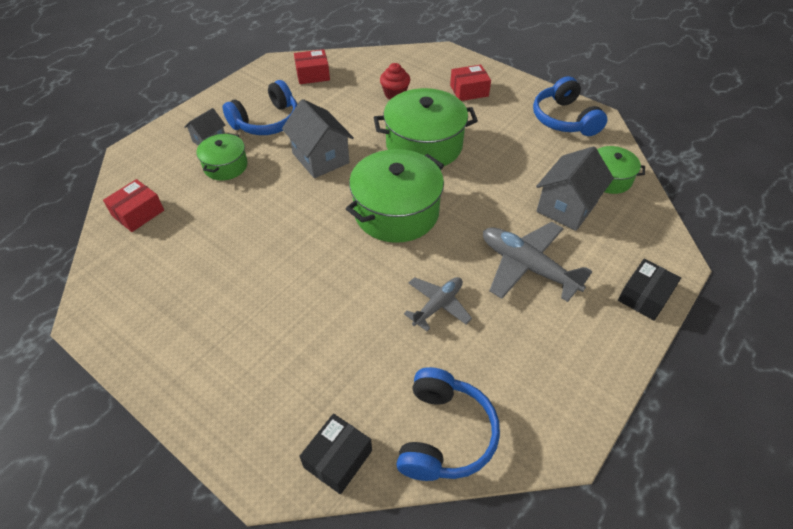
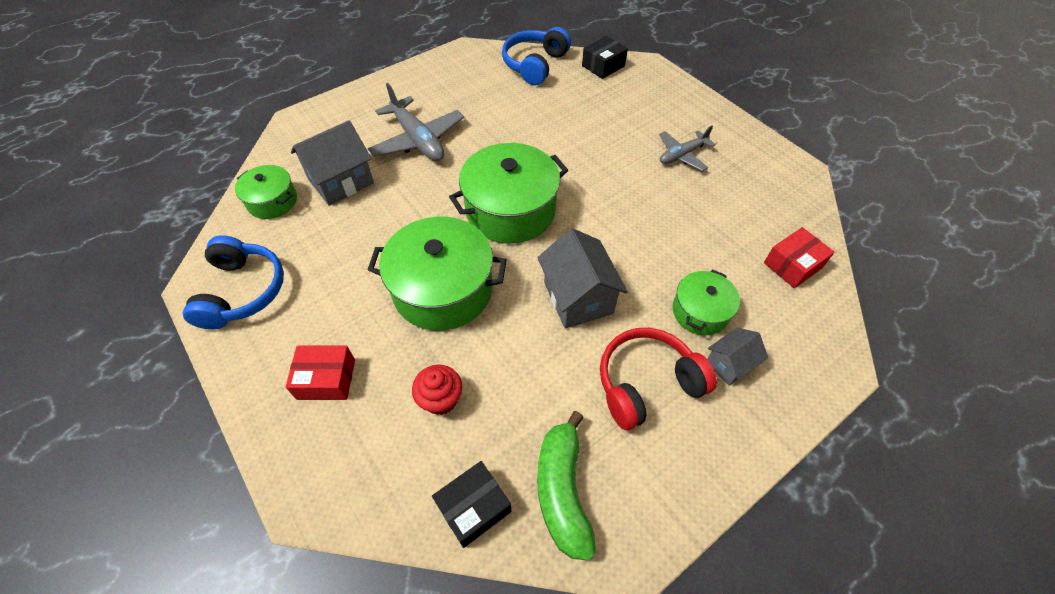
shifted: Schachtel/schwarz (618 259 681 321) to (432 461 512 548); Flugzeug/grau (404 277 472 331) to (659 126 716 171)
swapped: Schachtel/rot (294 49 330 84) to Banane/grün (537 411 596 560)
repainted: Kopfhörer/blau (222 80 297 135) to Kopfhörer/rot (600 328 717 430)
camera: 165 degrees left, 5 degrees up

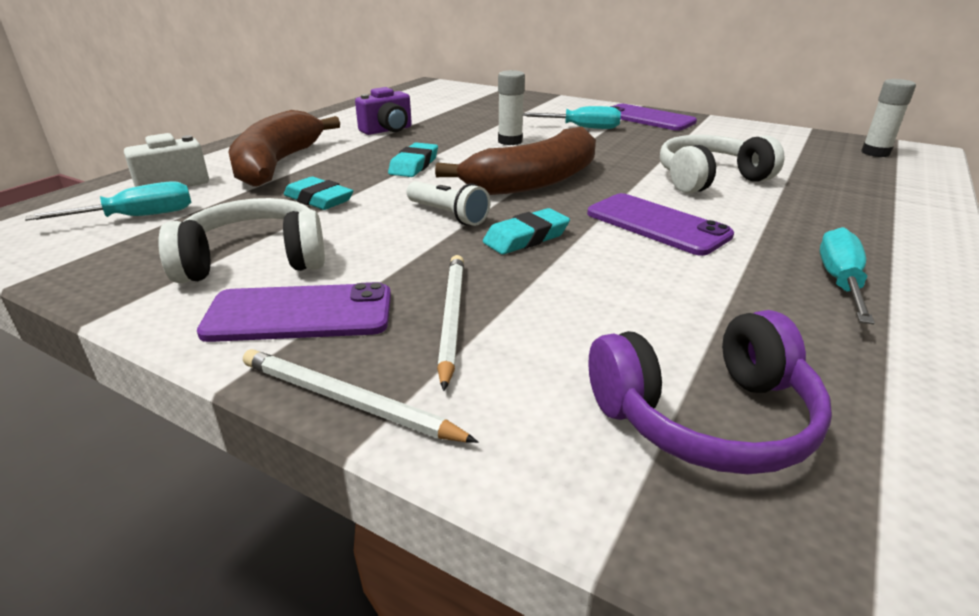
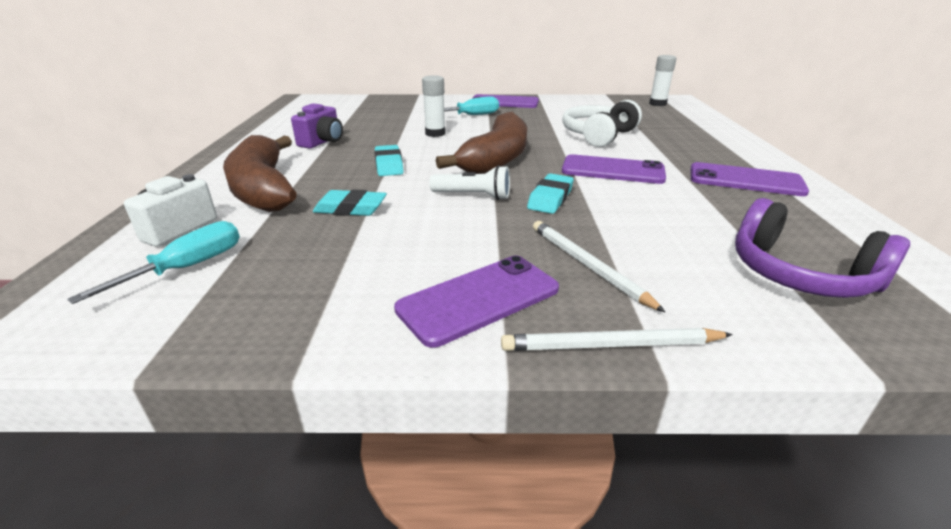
gone: Kopfhörer/weiß (158 198 325 283)
swapped: Schraubenzieher/türkis (819 227 875 325) to Handy/lila (690 162 809 196)
rotated: Kopfhörer/lila (588 310 832 474) = (735 198 910 298) 90 degrees clockwise
camera: 30 degrees left, 0 degrees up

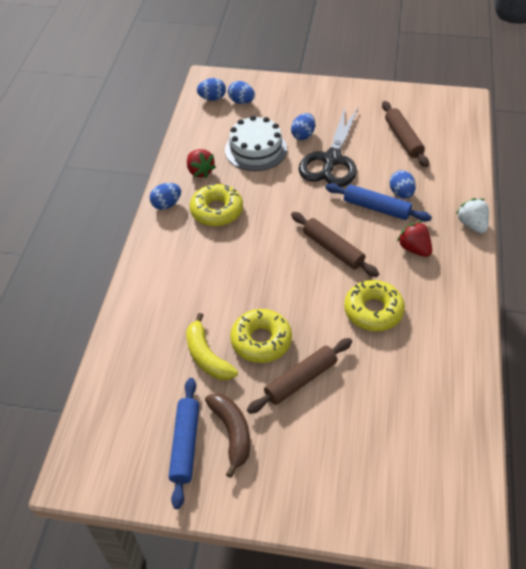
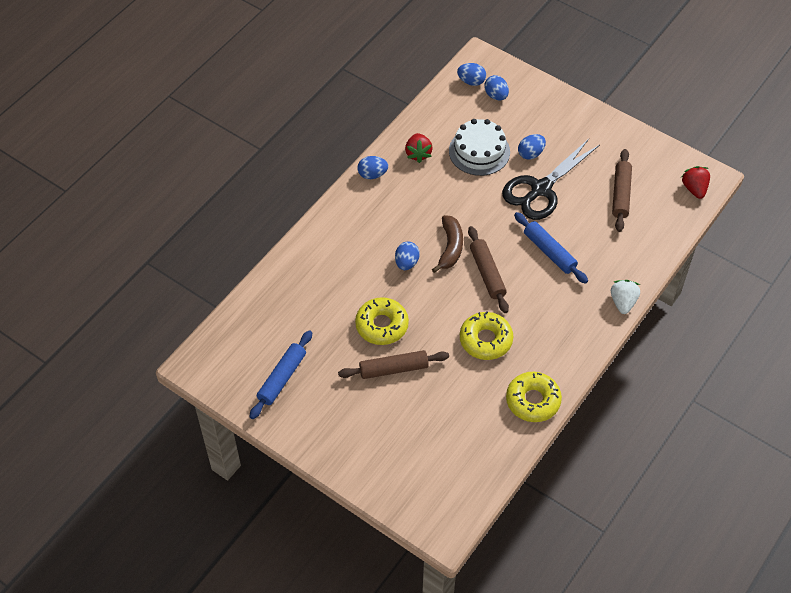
gone: Banane/gelb (186 313 238 380)
shifted: Ei/blau (390 170 416 199) to (395 241 420 270); Banane/braun (205 393 250 478) to (432 215 463 273); Donut/gelb (190 183 243 226) to (506 372 562 422); Erdbeere/rot (397 221 432 257) to (682 166 710 199)
camera: 25 degrees right, 5 degrees up

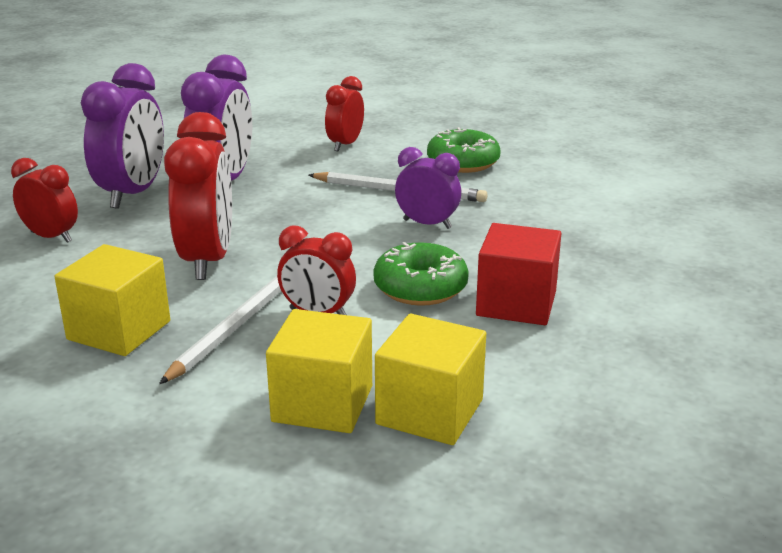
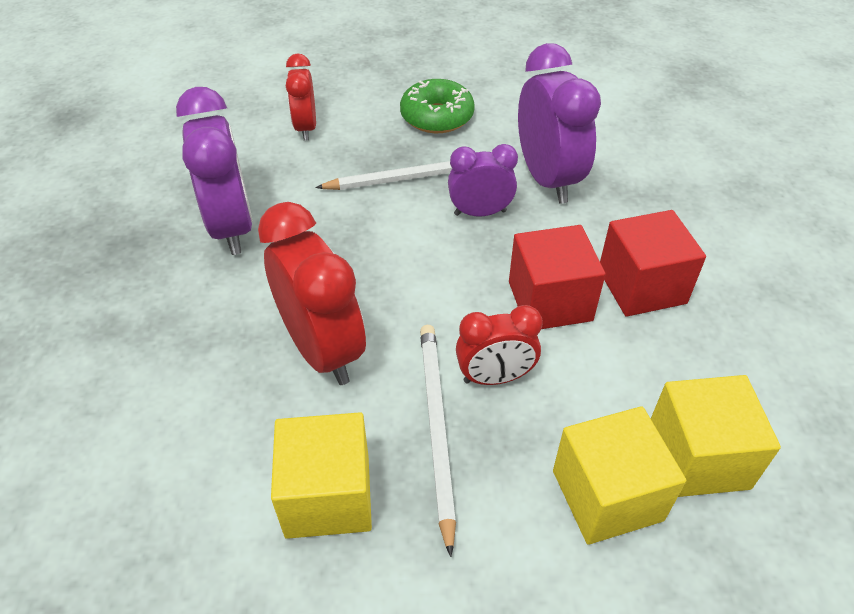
gone: Wecker/rot (11 158 78 243)
shifted: Wecker/lila (81 63 164 209) to (518 43 601 204)
swapped: Donut/grün (373 242 469 306) to Kubus/rot (509 225 606 329)
camera: 30 degrees left, 20 degrees up

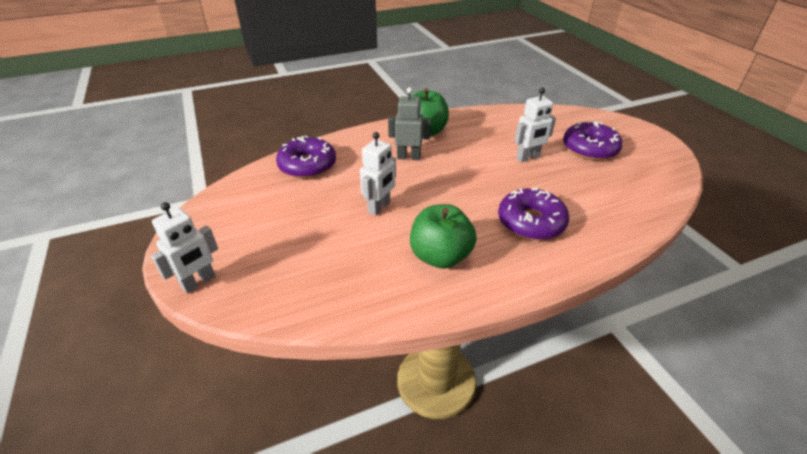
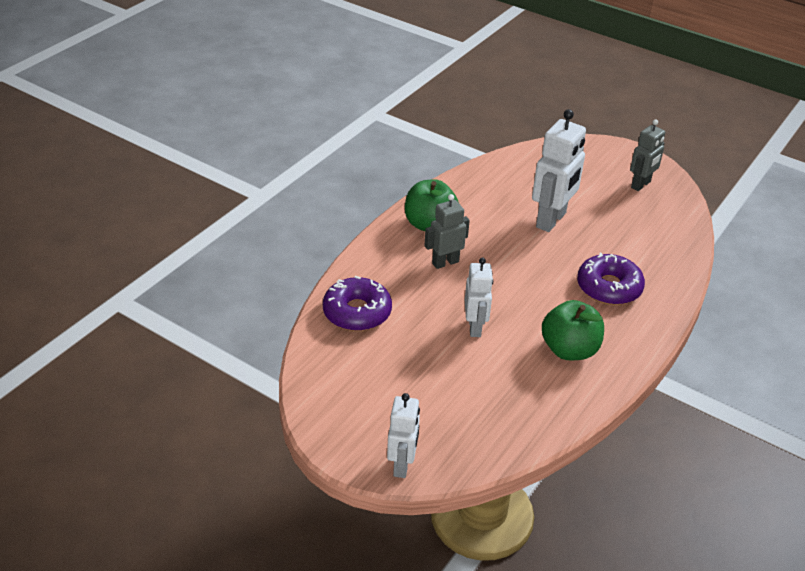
gone: Donut/lila (563 120 623 160)
new: Roboter/grau (630 119 665 191)
scaled: Roboter/weiß (514 87 556 162) = (532 109 586 232) x1.60
camera: 35 degrees left, 0 degrees up

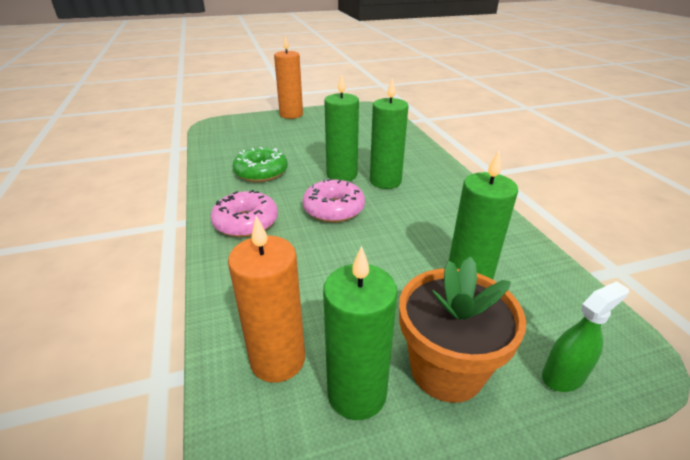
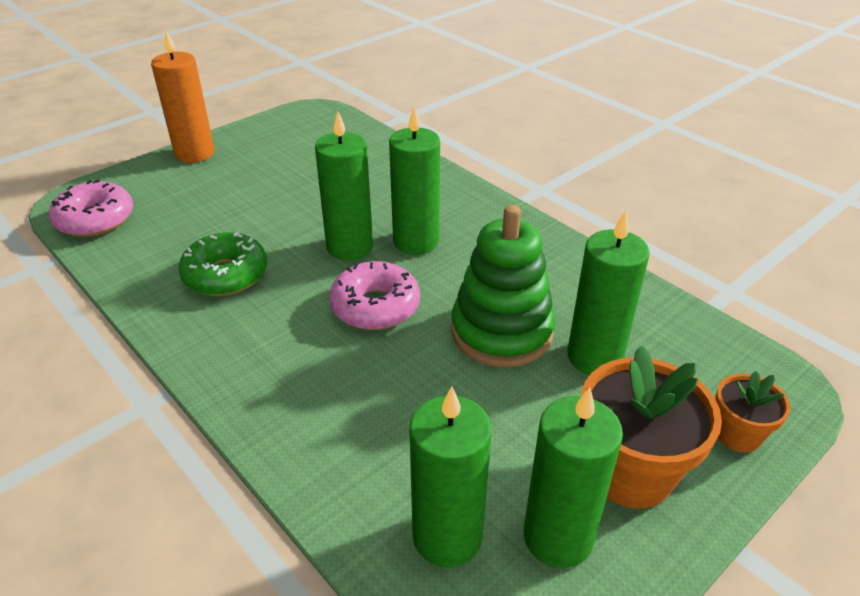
new: Stapelspielzeug/grün (451 205 556 368)
shifted: Donut/rosa (211 190 278 237) to (49 180 133 237)
swapped: Sprühflasche/grün (542 281 629 392) to Blumentopf/orange (715 371 791 453)
repainted: Kerze/orange (228 216 305 383) to Kerze/grün (409 387 492 567)
camera: 25 degrees left, 5 degrees up

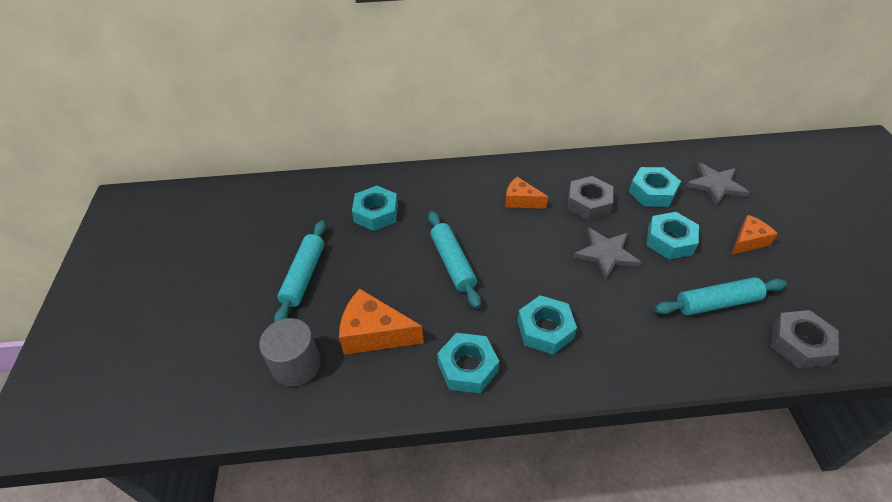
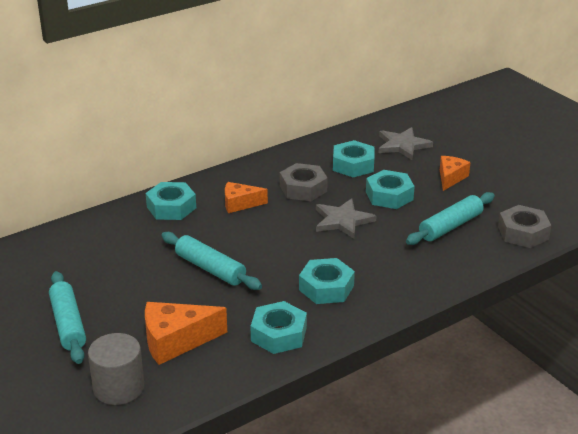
shifted: Sechskantmutter/türkis (352 186 398 231) to (146 182 196 220)
camera: 30 degrees left, 15 degrees down

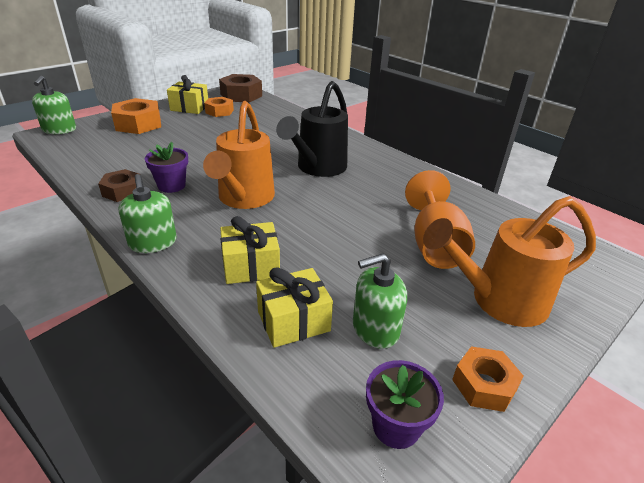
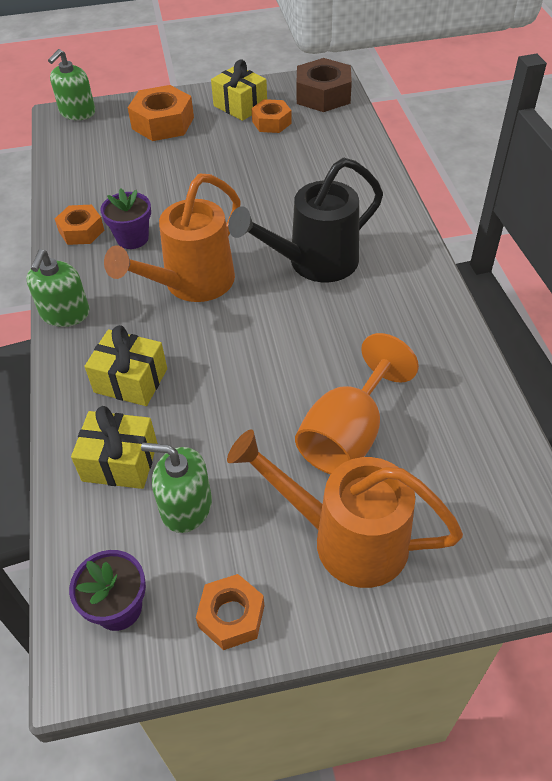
repainted: Sechskantmutter/braun (98 169 139 202) to Sechskantmutter/orange (55 205 104 245)
camera: 35 degrees right, 15 degrees up

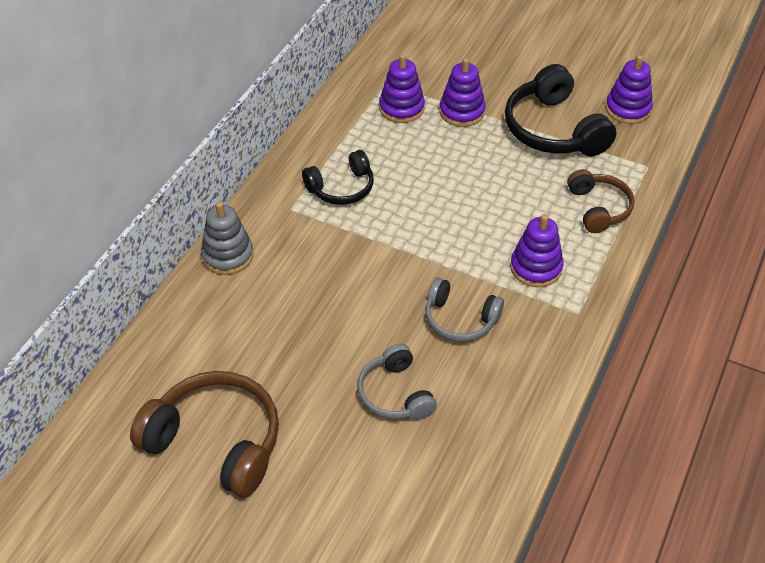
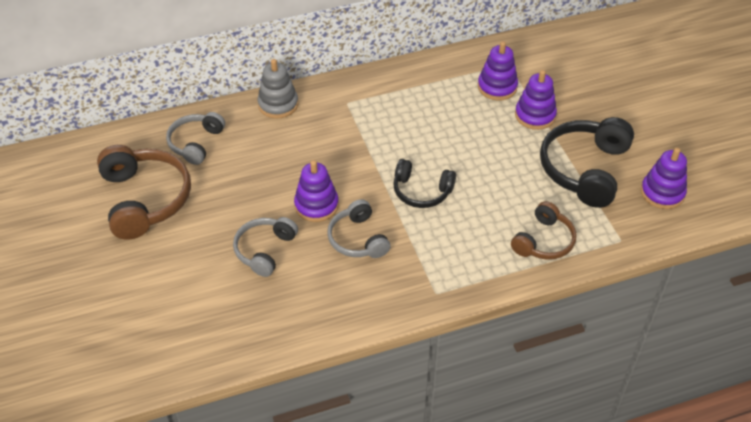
new: Kopfhörer/grau (166 112 225 165)
shifted: Stapelspielzeug/lila (510 214 563 287) to (294 160 339 222); Kopfhörer/schwarz (302 150 374 205) to (393 159 456 208)
camera: 45 degrees right, 0 degrees up

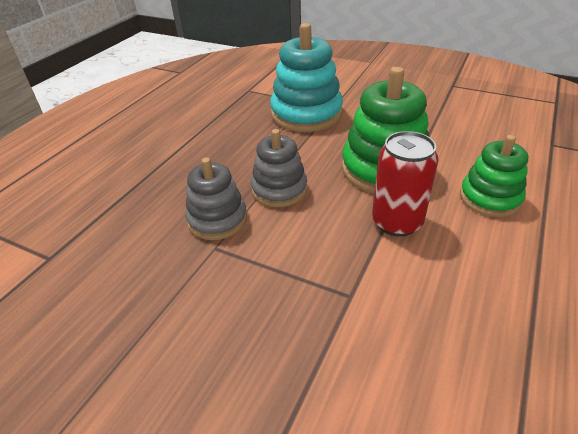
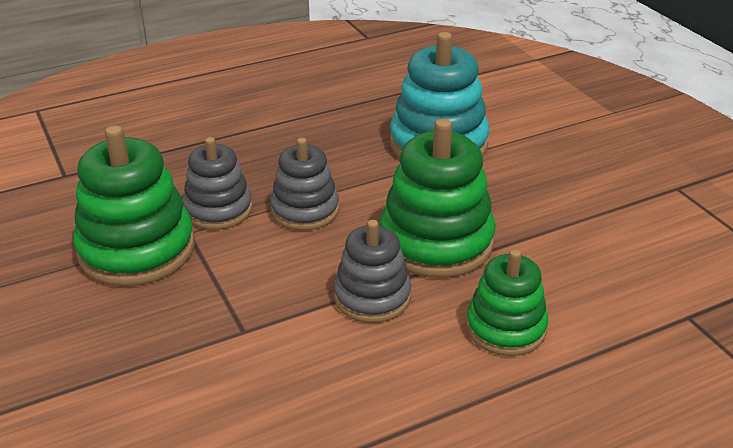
new: Stapelspielzeug/grün (73 125 195 286)
swapped: Dose/rot (372 131 438 237) to Stapelspielzeug/grau (334 220 411 323)
camera: 35 degrees right, 5 degrees down

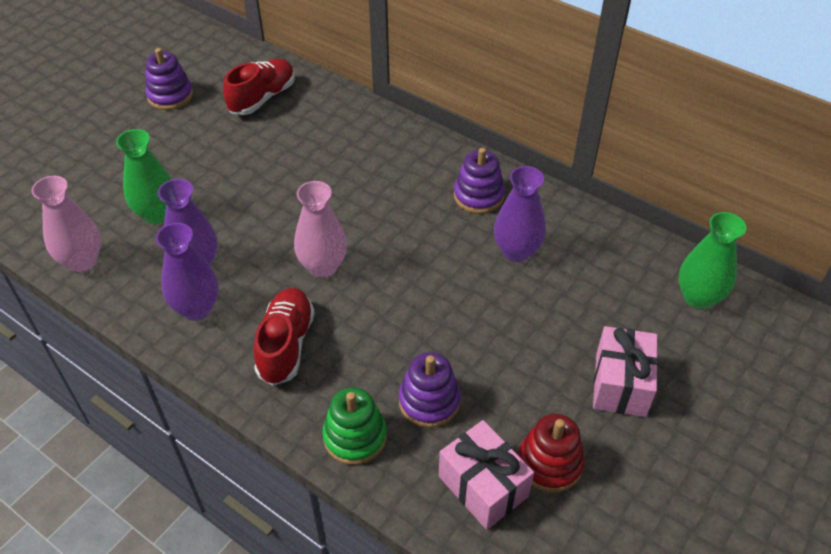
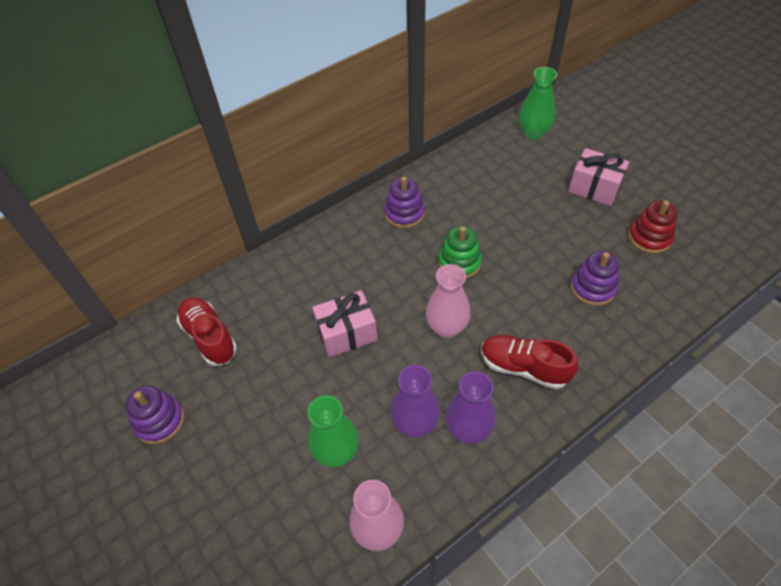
gone: Vase/lila (494 166 546 262)
shifted: Geschenk/rosa (439 420 534 530) to (312 291 377 358); Stapelspielzeug/grün (322 387 387 465) to (438 226 482 279)
camera: 70 degrees left, 5 degrees up

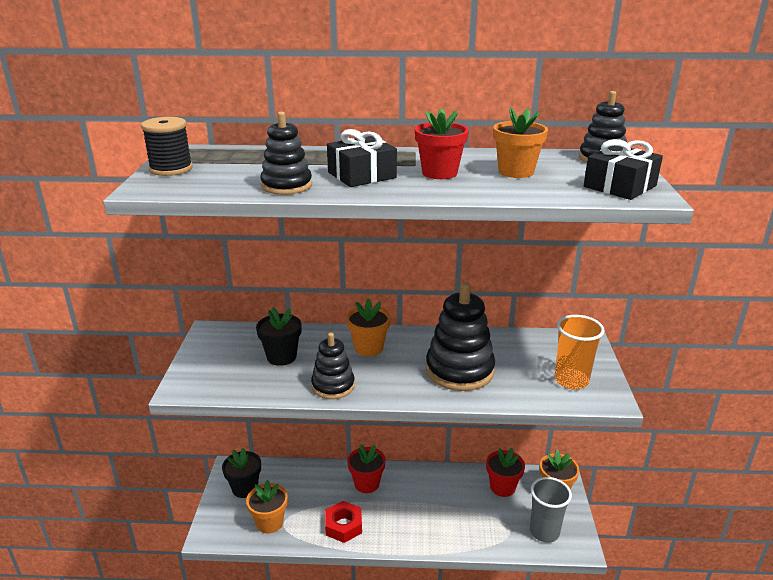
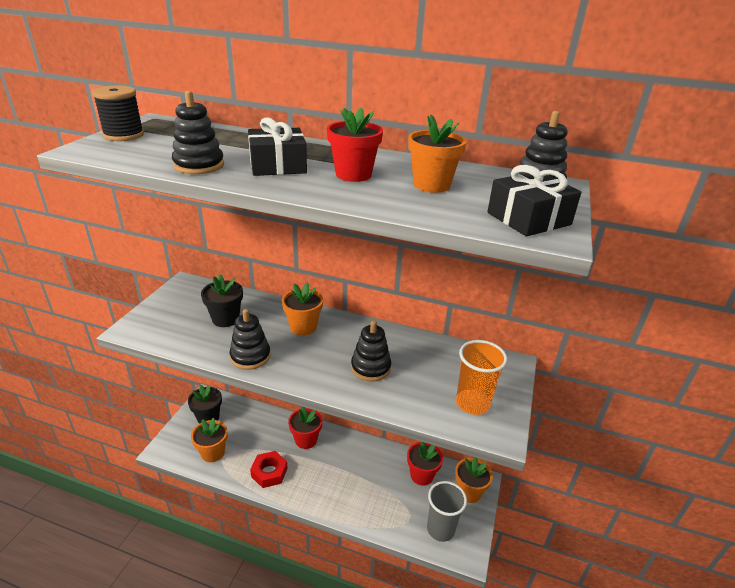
scaled: Stapelspielzeug/schwarz (426 282 495 391) = (351 320 391 382) x0.61
camera: 15 degrees right, 5 degrees up

